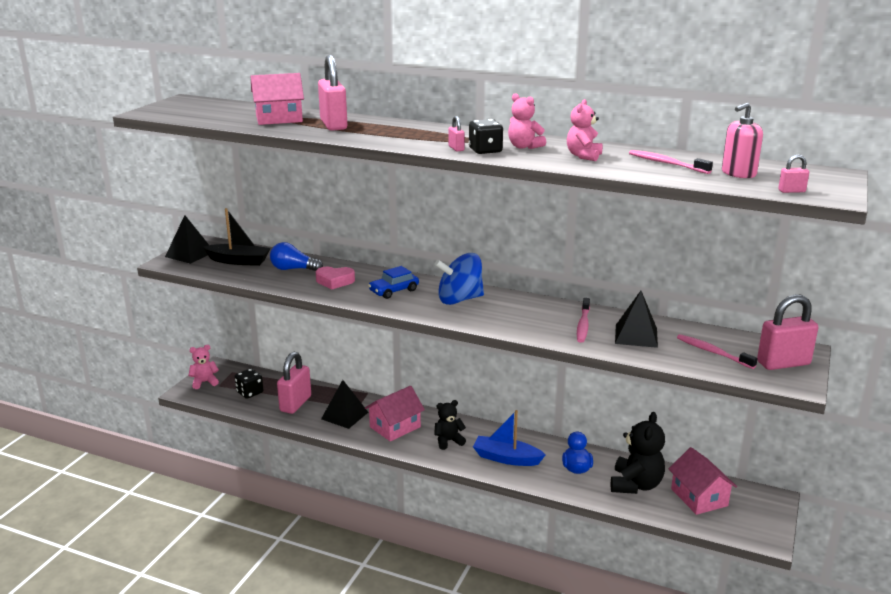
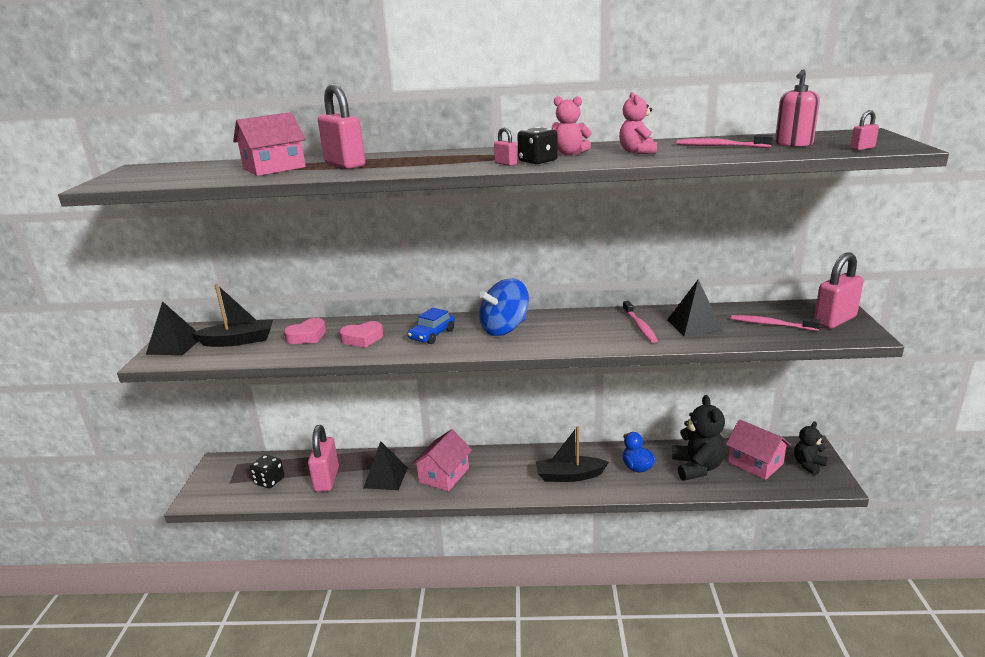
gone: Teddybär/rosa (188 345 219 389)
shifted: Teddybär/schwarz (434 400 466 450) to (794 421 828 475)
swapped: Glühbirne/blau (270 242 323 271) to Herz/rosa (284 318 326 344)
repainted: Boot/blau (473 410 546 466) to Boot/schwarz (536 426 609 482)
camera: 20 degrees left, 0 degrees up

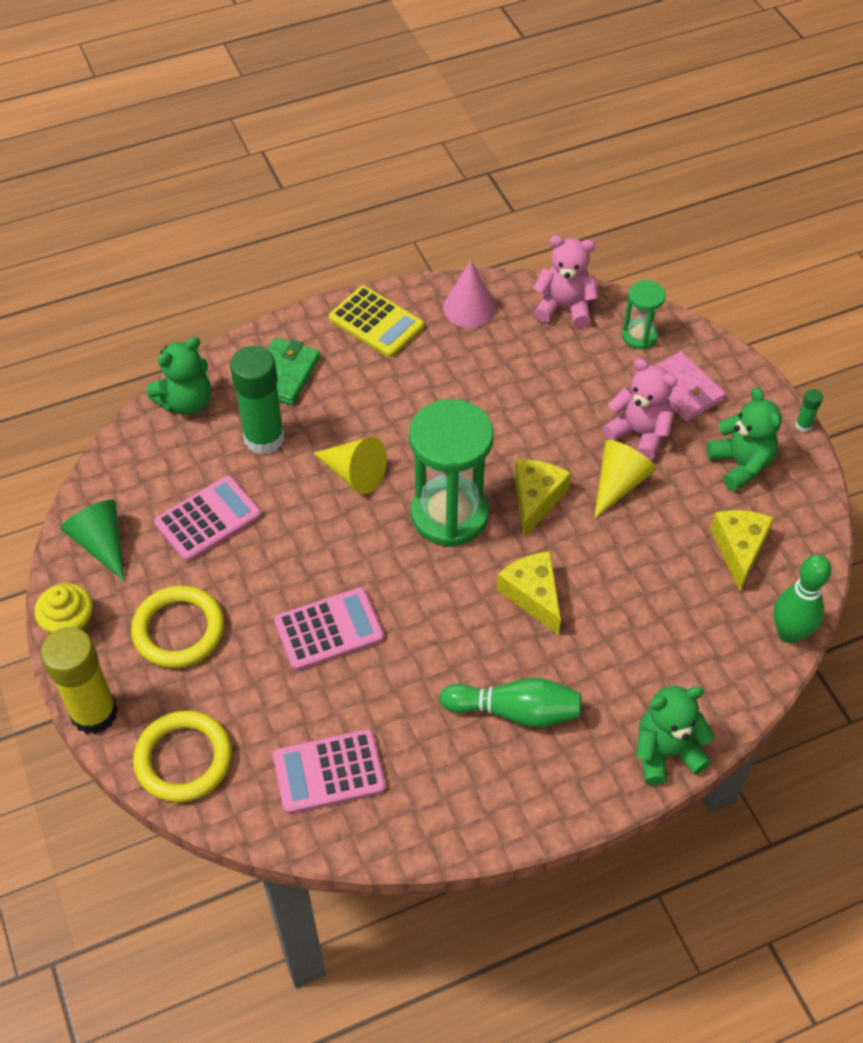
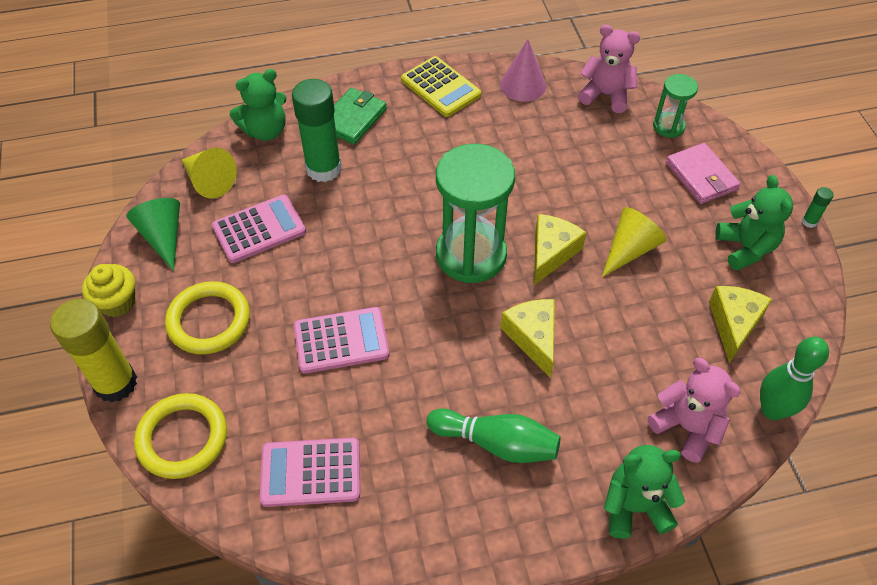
shifted: Kegel/gelb (313 437 387 495) to (181 148 237 198); Teddybär/rosa (603 358 677 460) to (648 358 741 463)
camera: 10 degrees right, 0 degrees up

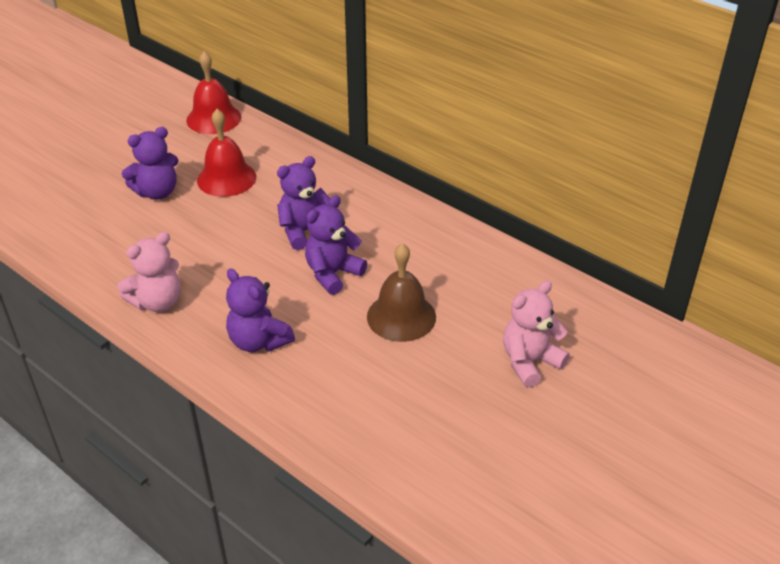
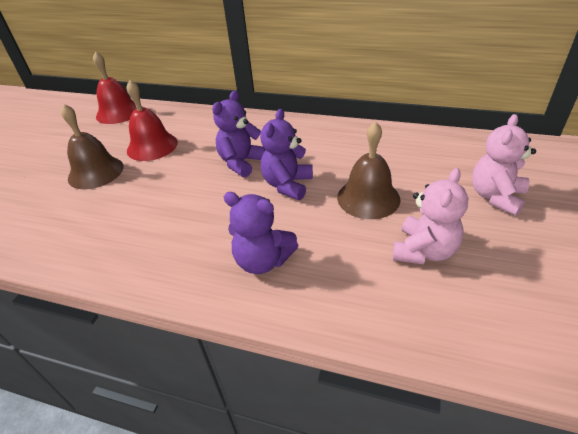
shifted: Teddybär/rosa (118 232 181 312) to (393 168 468 264)
swapped: Teddybär/lila (122 127 179 200) to Glocke/braun (61 104 124 189)
camera: 20 degrees left, 0 degrees up

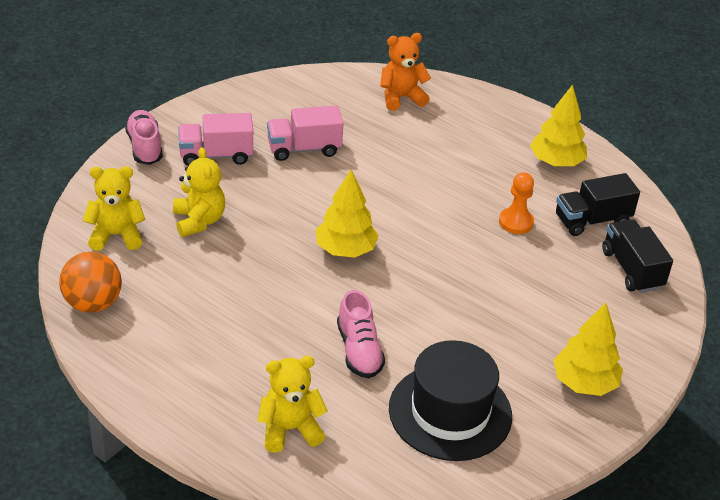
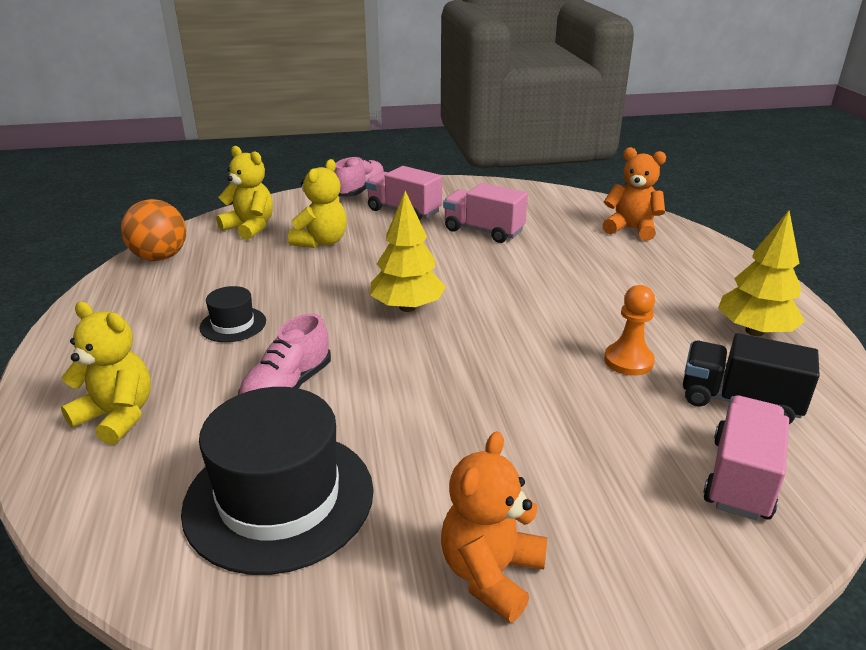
new: Hut/schwarz (199 286 266 342)
swapped: Baum/gelb (553 303 623 396) to Teddybär/orange (441 431 547 623)
repainted: Lastwagen/schwarz (602 219 673 293) to Lastwagen/rosa (703 395 789 521)
camera: 45 degrees right, 10 degrees down

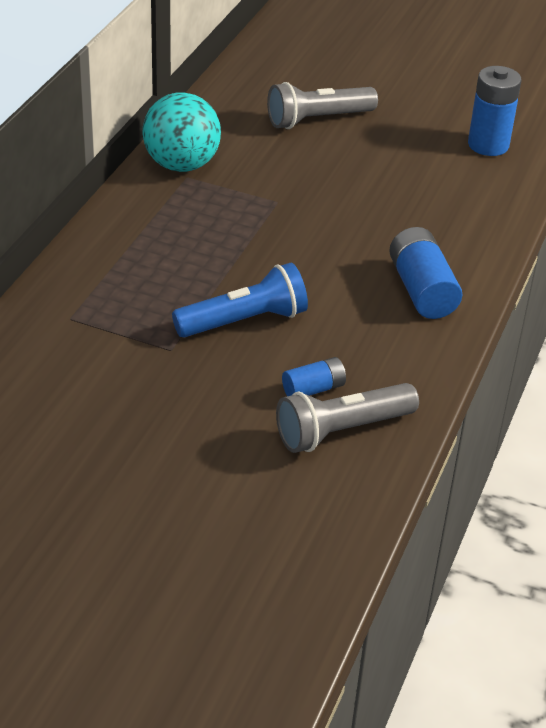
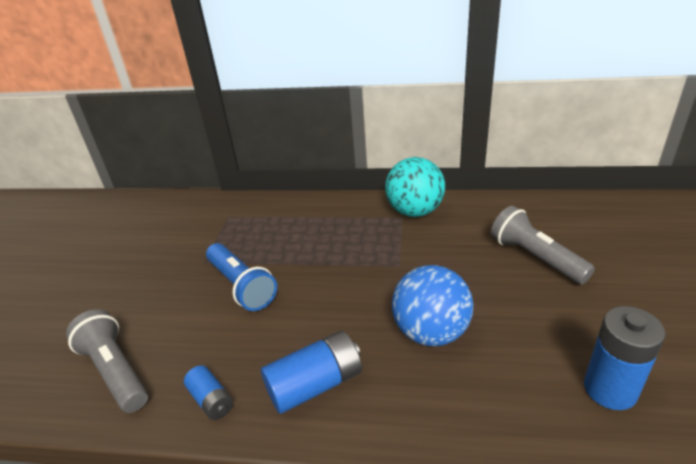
new: Ball/blau (392 265 473 346)
shifted: Batterie/blau (282 357 346 396) to (184 365 233 420)
camera: 80 degrees right, 5 degrees down

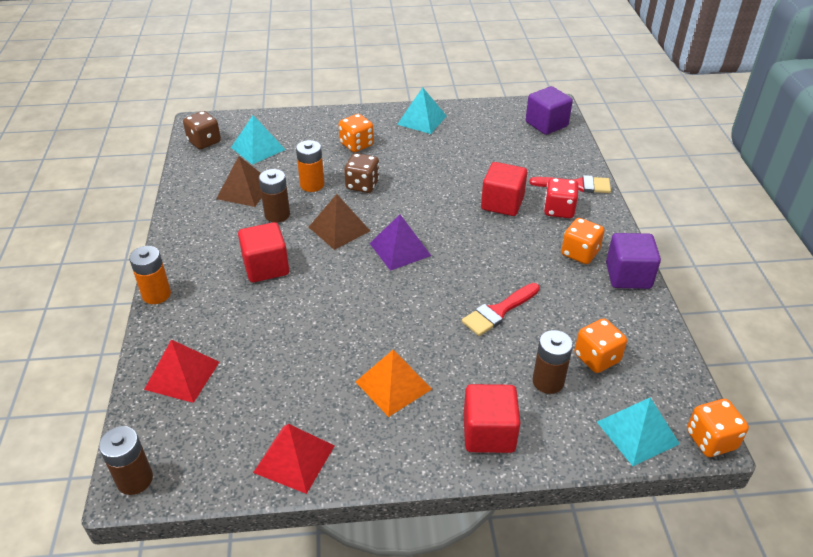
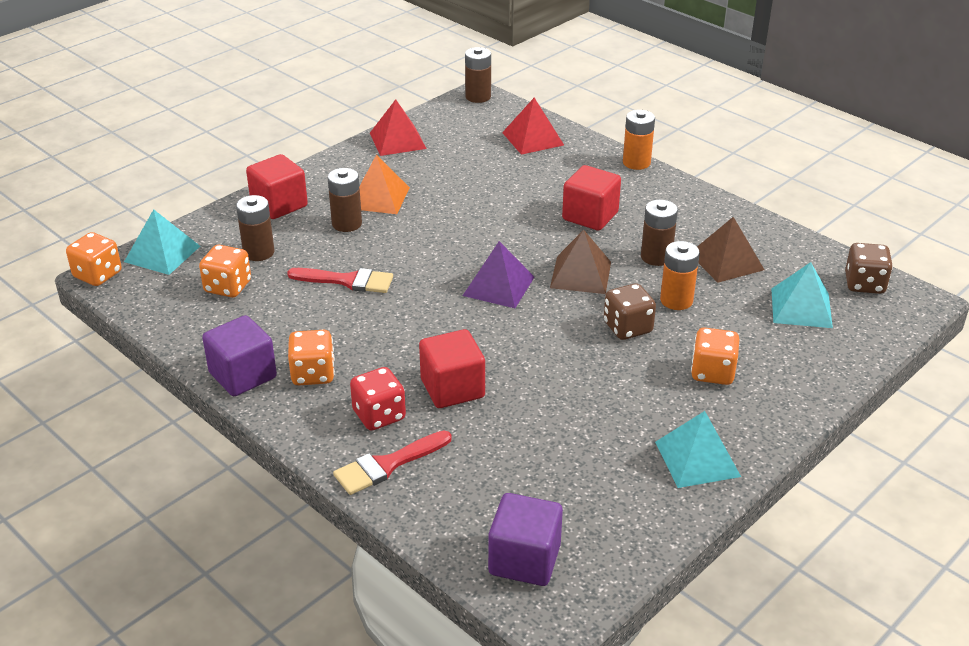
new: Batterie/braun (327 168 362 232)
rotated: Pinsel/rot (462 283 540 336) = (287 268 393 293) 90 degrees clockwise
camera: 140 degrees right, 5 degrees down

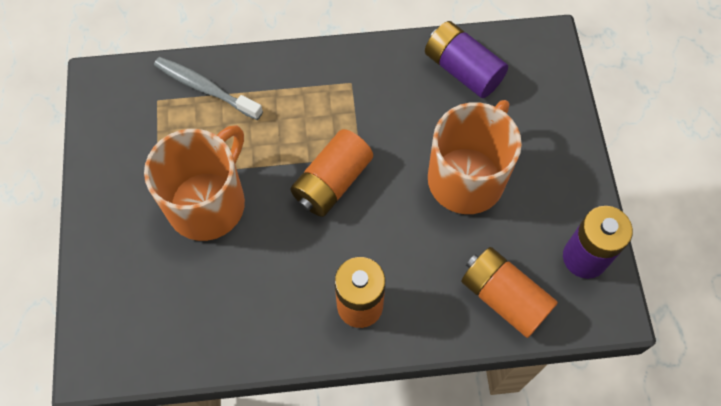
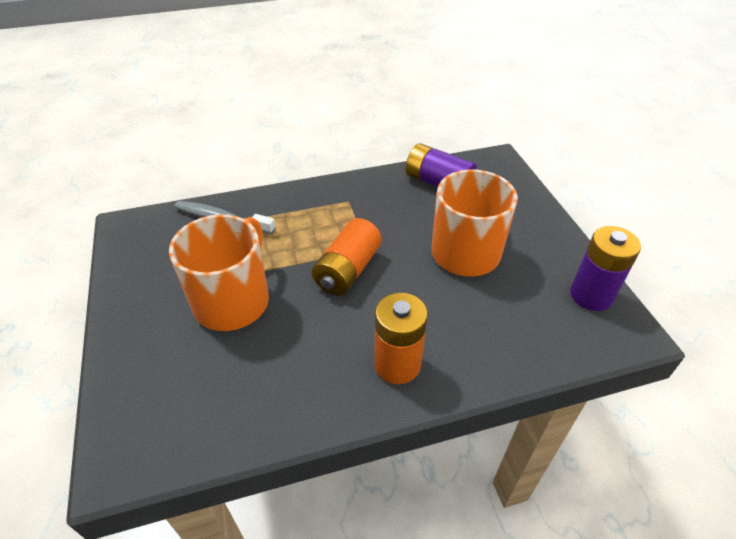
gone: Batterie/orange (461 247 558 338)
camera: 10 degrees left, 20 degrees down

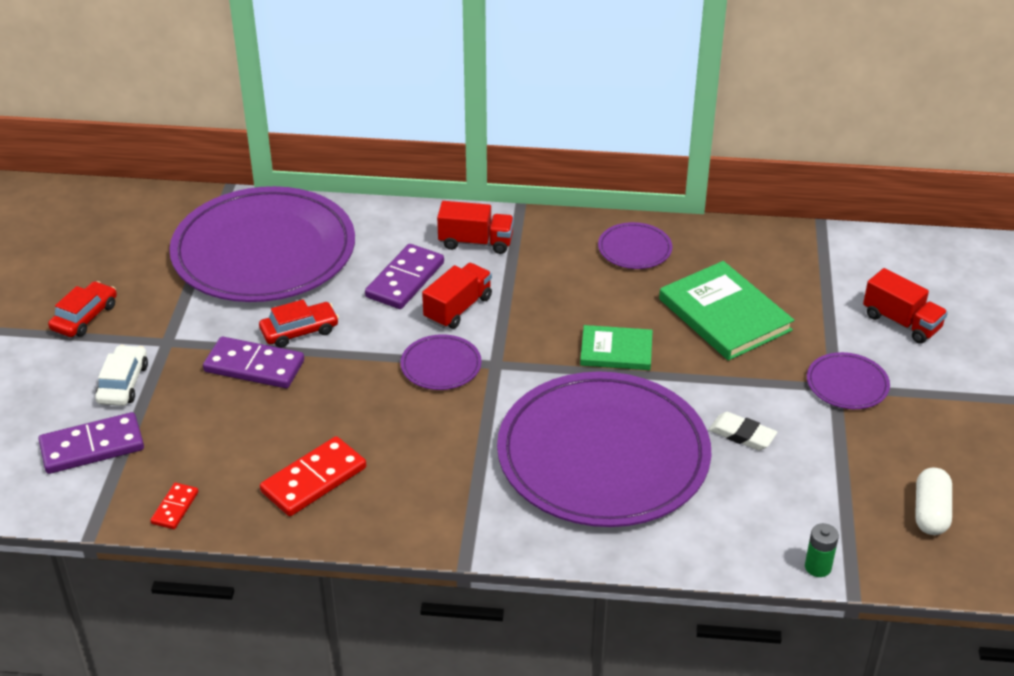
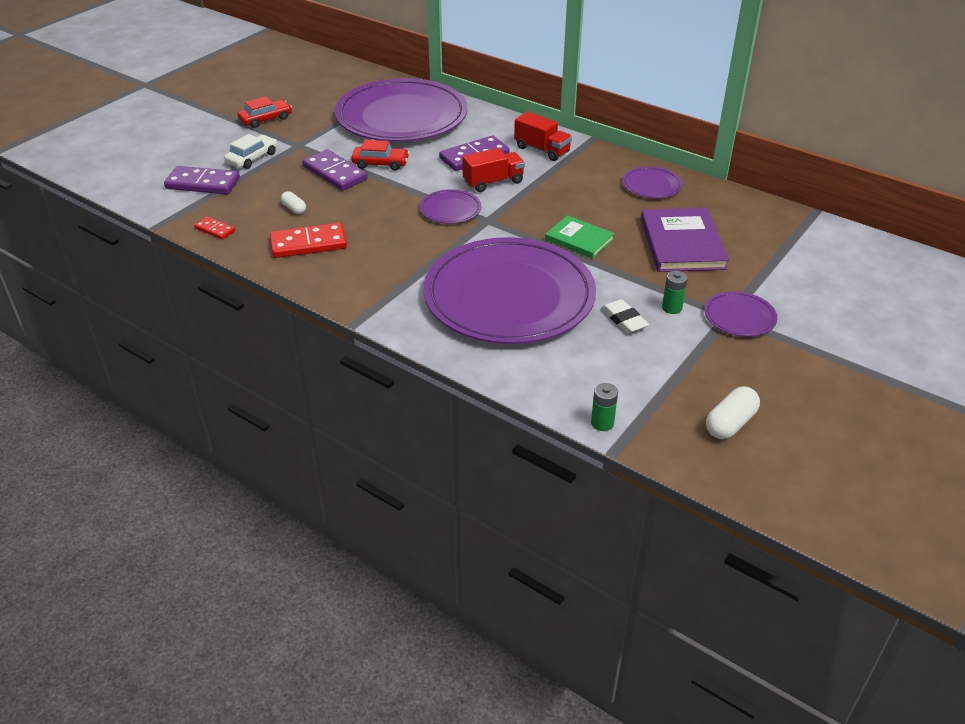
gone: Lastwagen/rot (863 268 948 344)
new: Kapsel/weiß (281 191 306 214); Batterie/grün (662 271 688 314)
repainted: Buch/grün (659 261 794 361) to Buch/lila (641 208 729 272)
rotated: Dominostein/rot (150 483 198 529) = (194 216 235 240) 75 degrees clockwise
camera: 30 degrees right, 0 degrees up

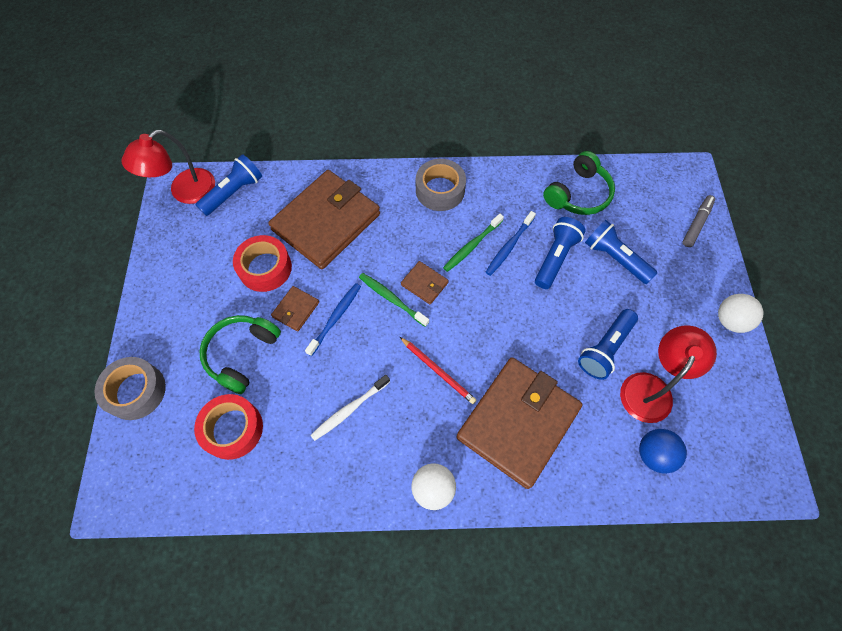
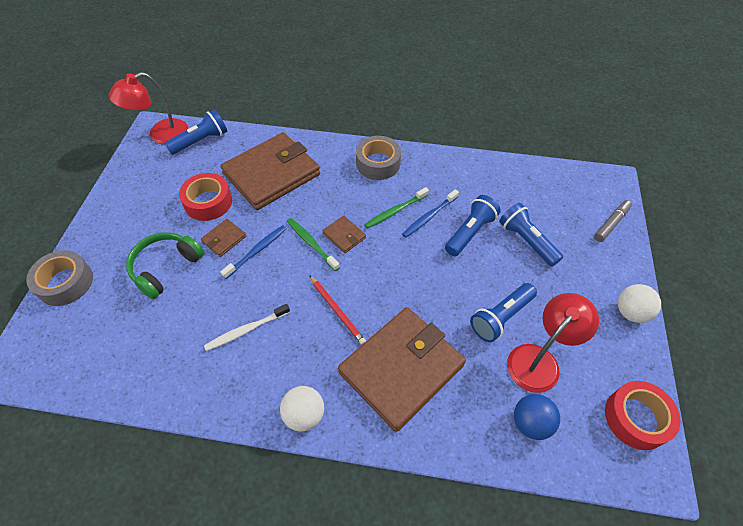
gone: Kopfhörer/grün (543 151 615 215)
shifted: Klebeband/rot (194 394 263 460) to (605 381 680 450)
camera: 10 degrees right, 10 degrees down

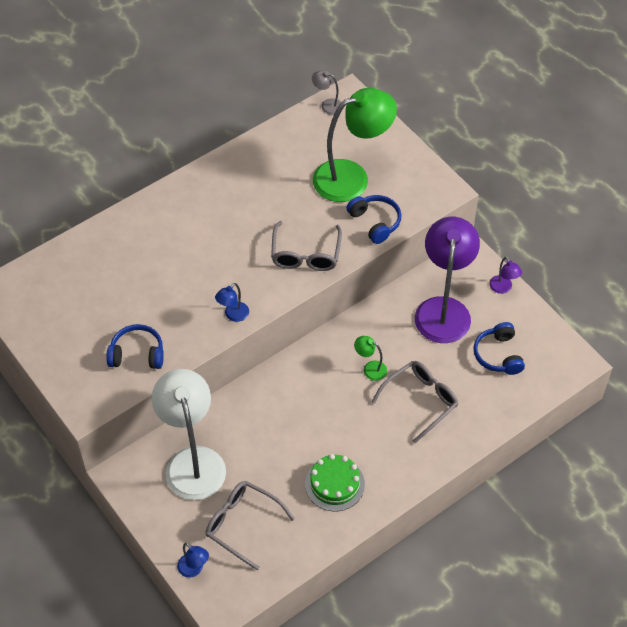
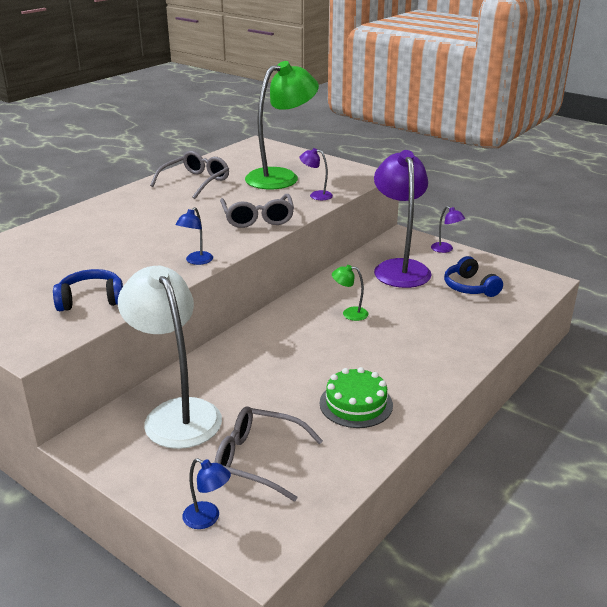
gone: Lampe/grau (312 70 341 115)
shifted: Brille/grau (371 361 458 443) to (150 151 229 199)
swapped: Kopfhörer/blau (346 195 401 244) to Lampe/lila (300 148 333 200)
camera: 15 degrees left, 25 degrees down

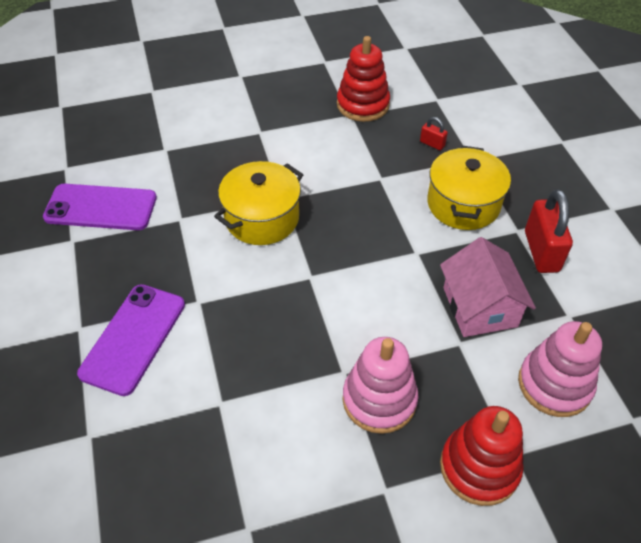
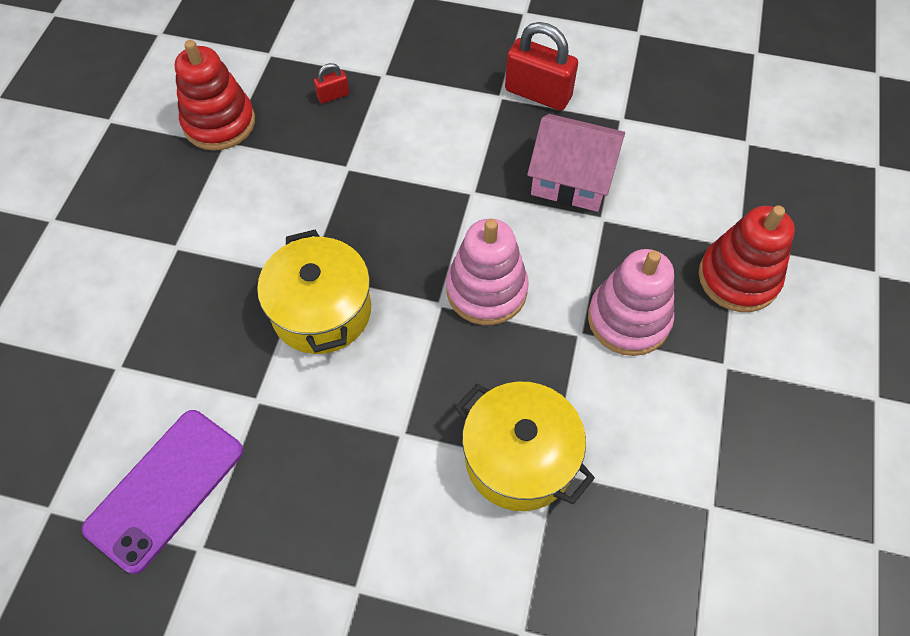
gone: Handy/lila (77 284 185 396)
shifted: Stapelspielzeug/rosa (518 321 602 417) to (446 219 529 325); Kochtopf/gelb (427 146 511 230) to (455 382 595 511)
camera: 60 degrees left, 10 degrees up

